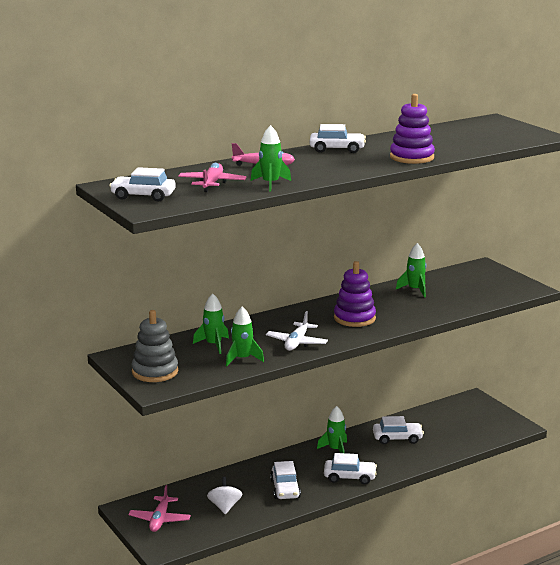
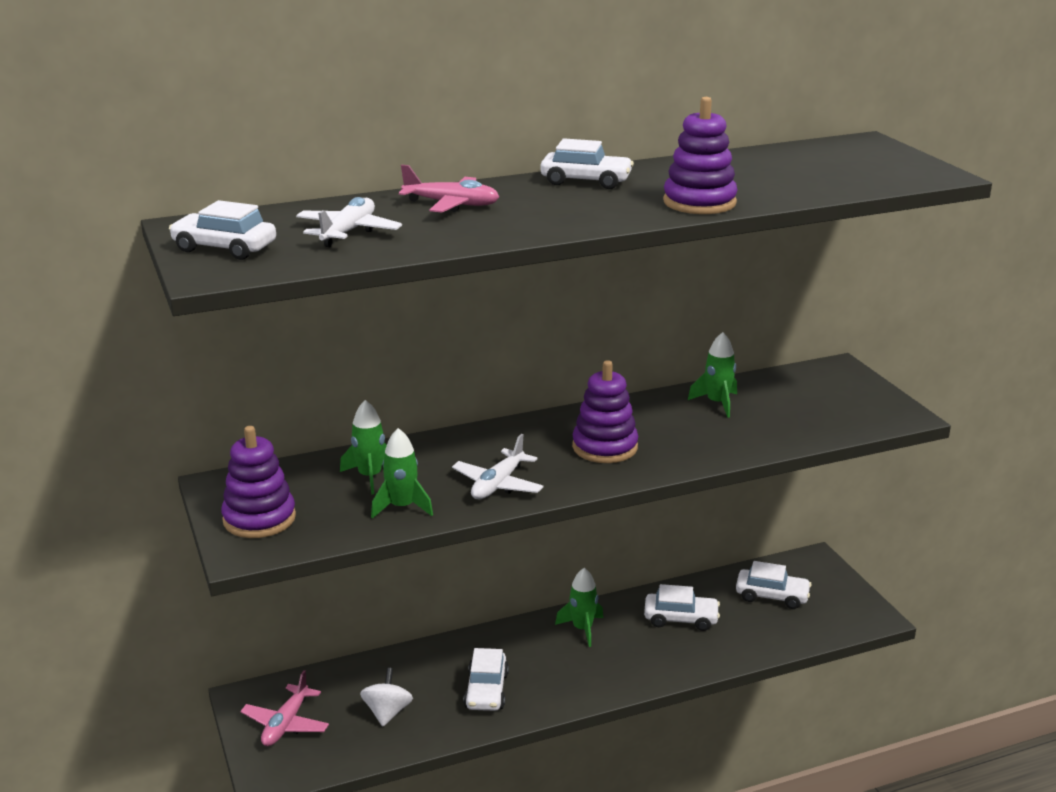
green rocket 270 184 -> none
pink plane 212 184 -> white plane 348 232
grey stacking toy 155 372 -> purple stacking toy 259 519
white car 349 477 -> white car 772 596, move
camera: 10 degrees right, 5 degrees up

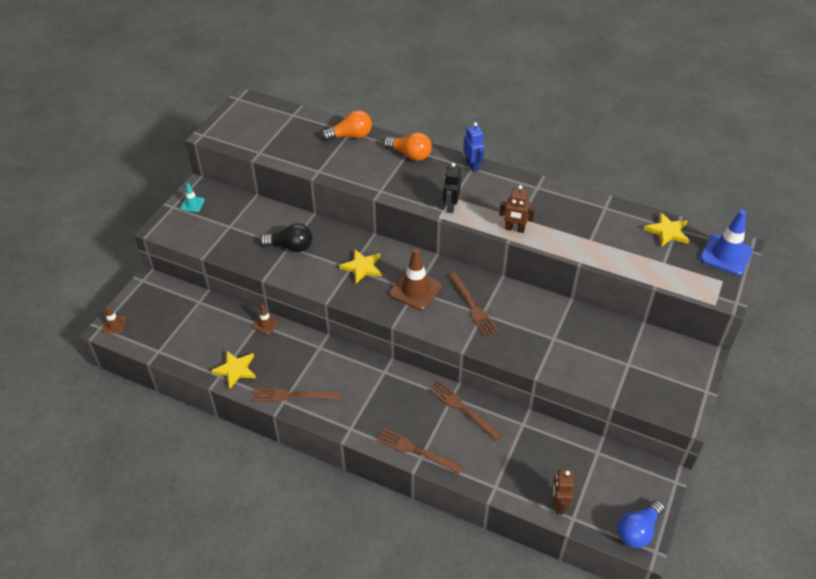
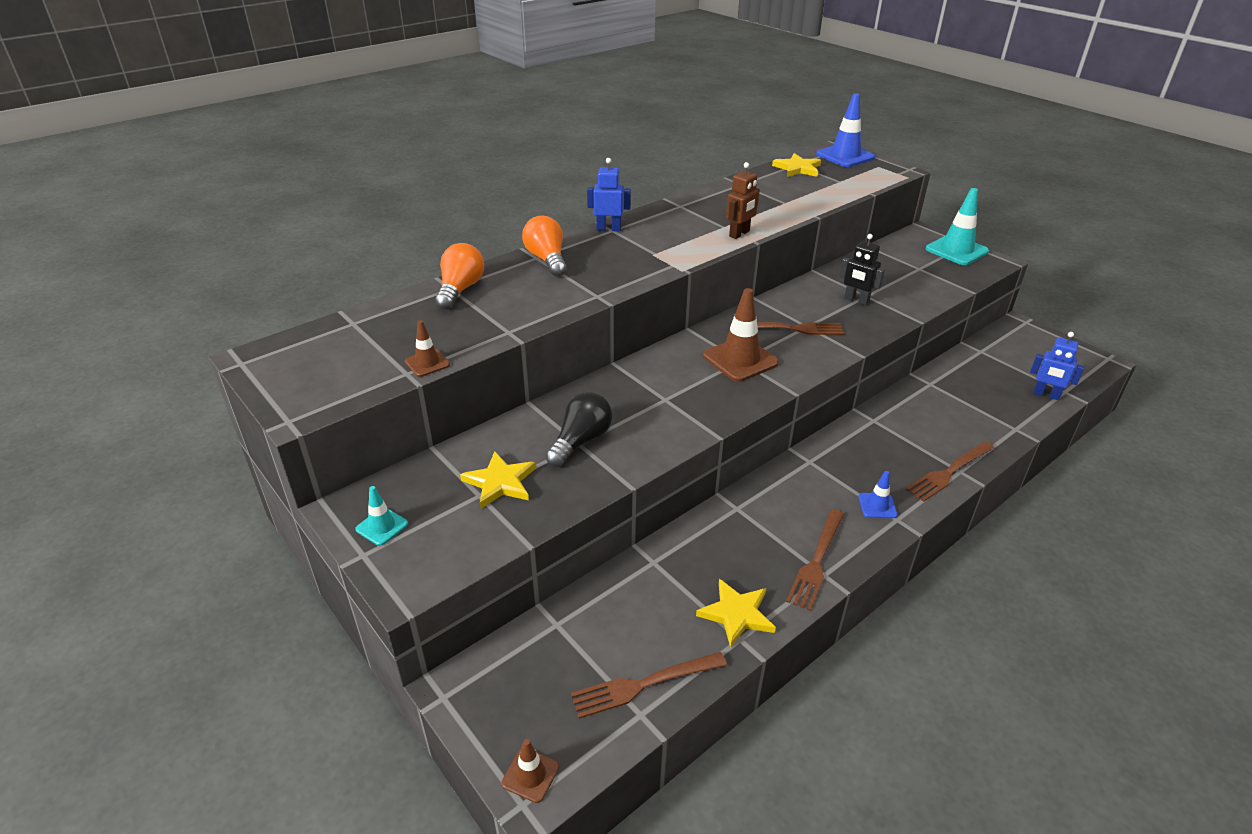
orange light bulb 410 155 -> orange light bulb 547 259, 75 degrees counterclockwise
black robot 450 206 -> black robot 856 300, move
yellow star 362 267 -> yellow star 500 482, move
brown traffic cone 266 324 -> brown traffic cone 427 363, move
brown fork 462 409 -> brown fork 643 685, move
brown robot 558 504 -> blue robot 1046 395
blue light bulb 638 530 -> none
none -> turquoise traffic cone 956 250
none -> blue traffic cone 877 506
camera: 65 degrees left, 10 degrees down

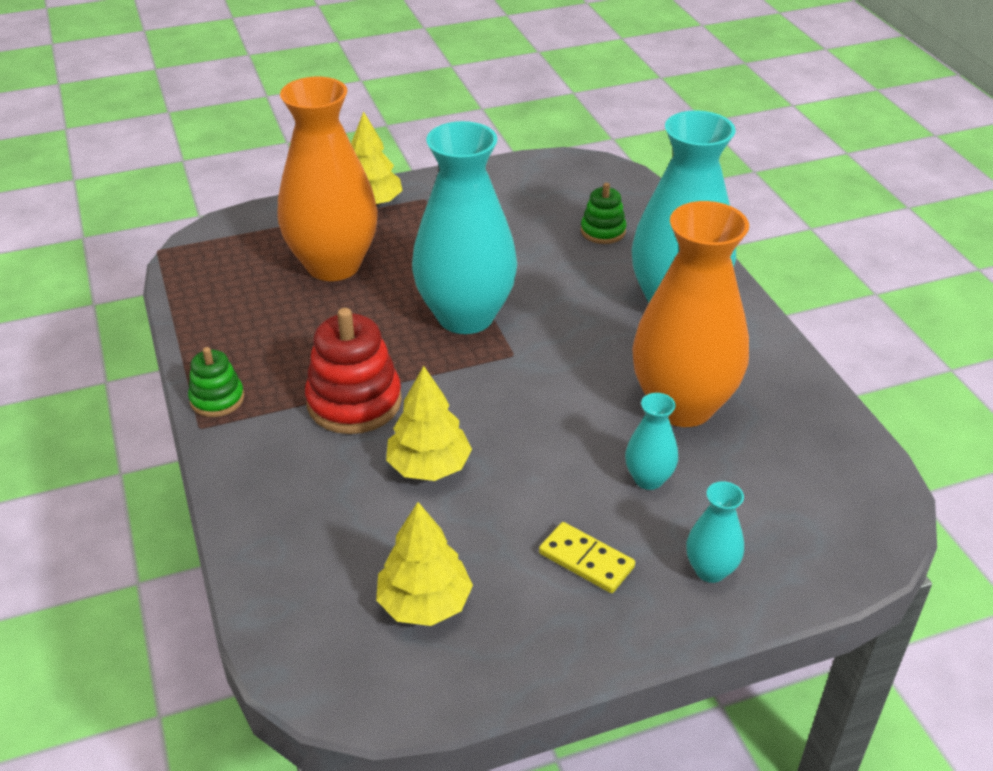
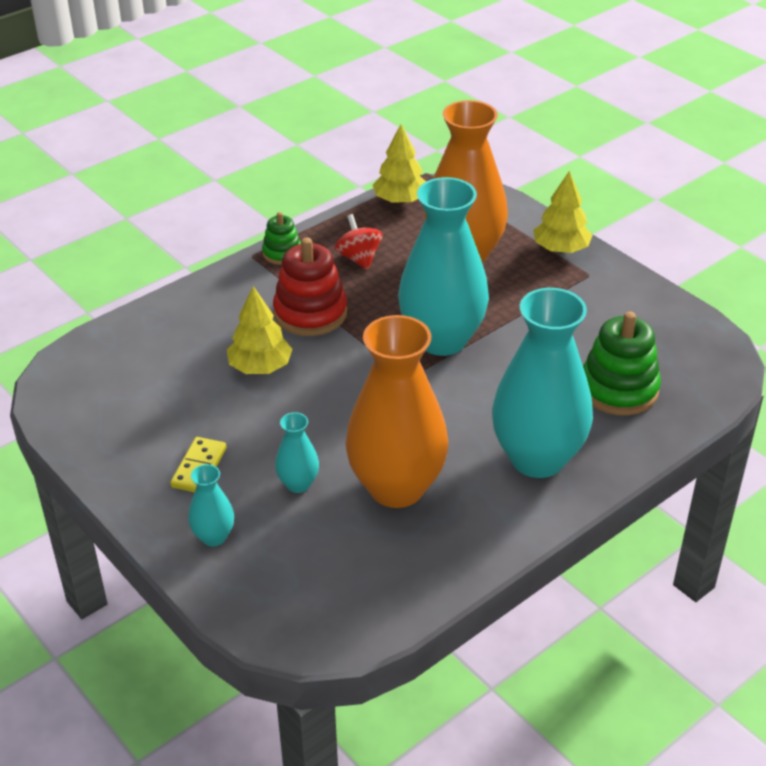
green stacking toy 603 231 -> green stacking toy 618 389, x1.75
yellow tree 424 603 -> yellow tree 400 200, move
none -> red spinning top 359 258
camera: 70 degrees right, 0 degrees up

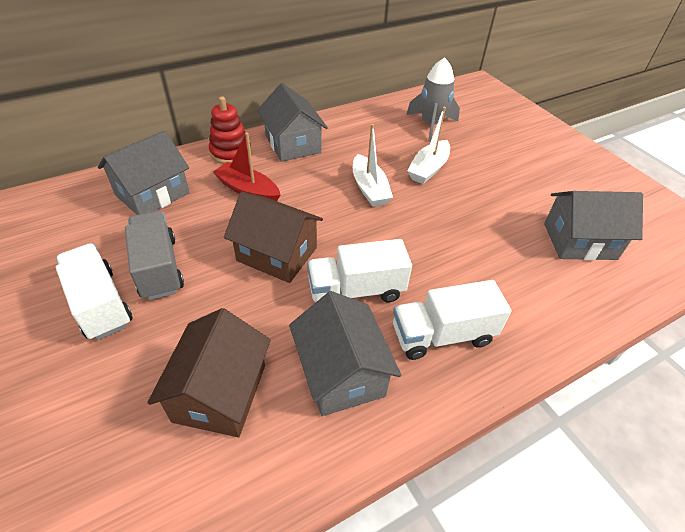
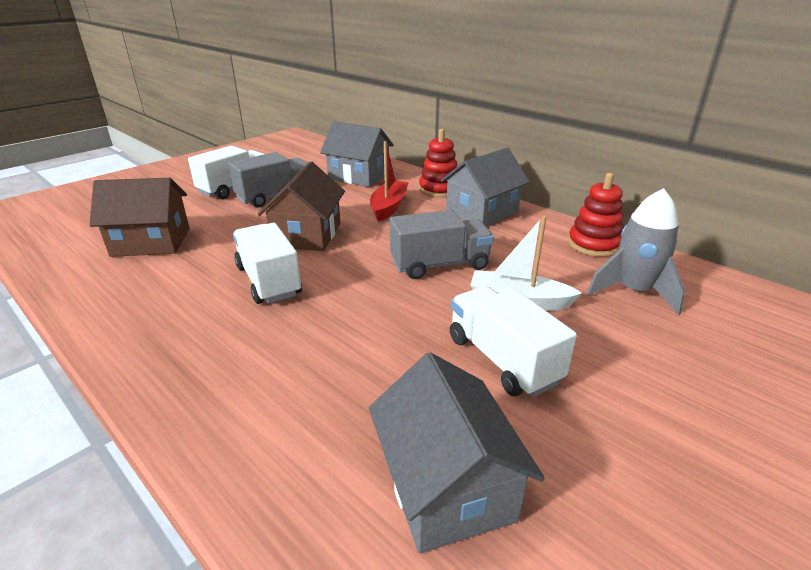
white boat 369 188 -> grey truck 440 265
white truck 442 335 -> white truck 502 360, move
grey house 341 373 -> none
none -> red stacking toy 594 244
camera: 75 degrees right, 15 degrees down

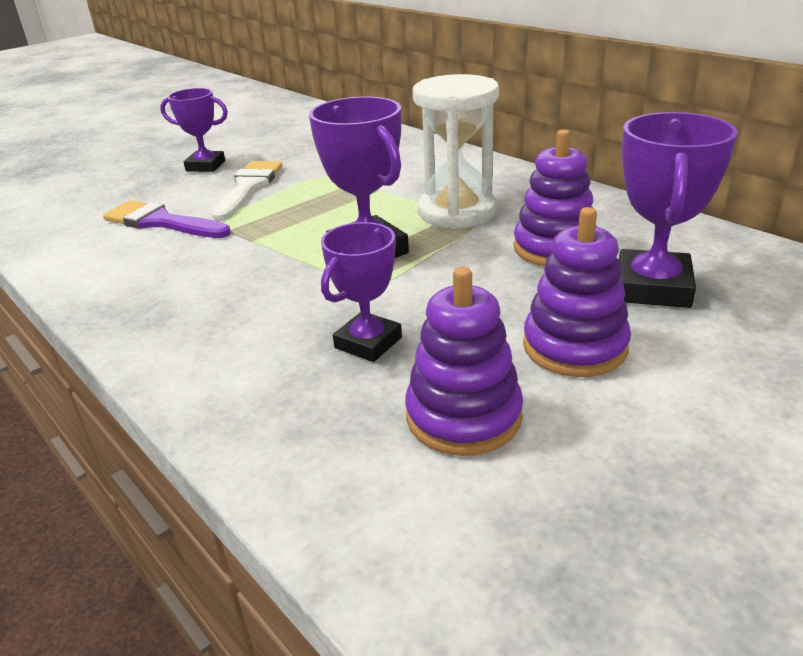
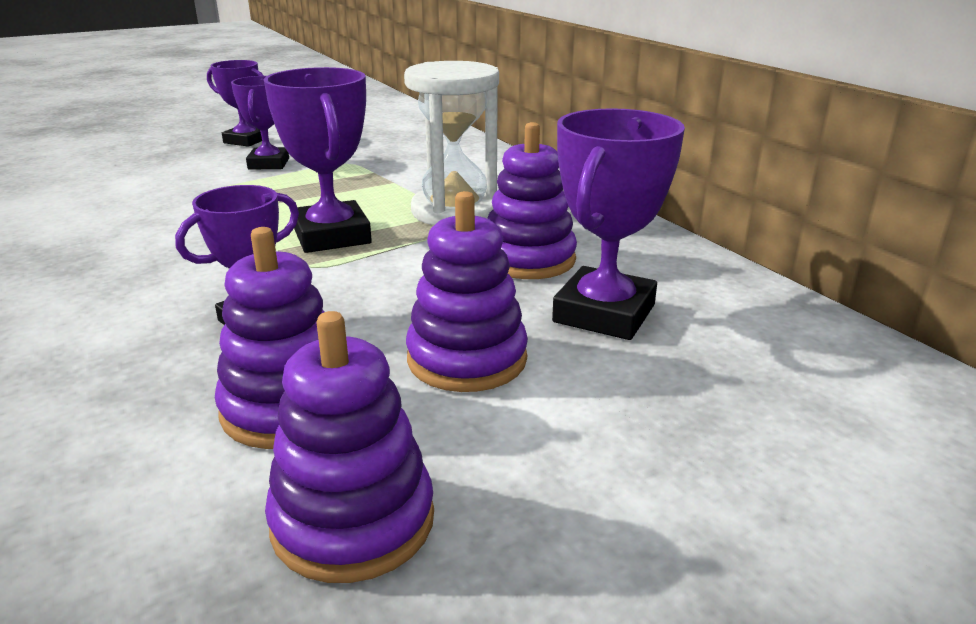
white brush 248 187 -> purple trophy 269 164
purple brush 161 222 -> none
none -> purple stacking toy 353 521
camera: 10 degrees right, 5 degrees down

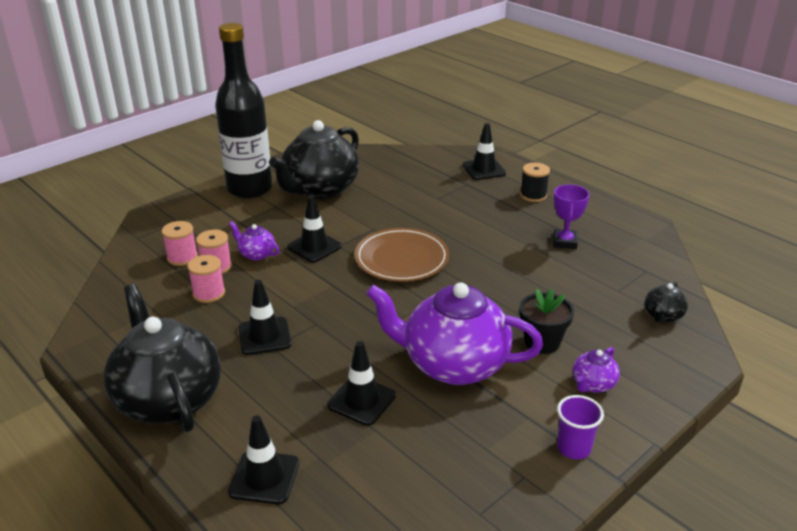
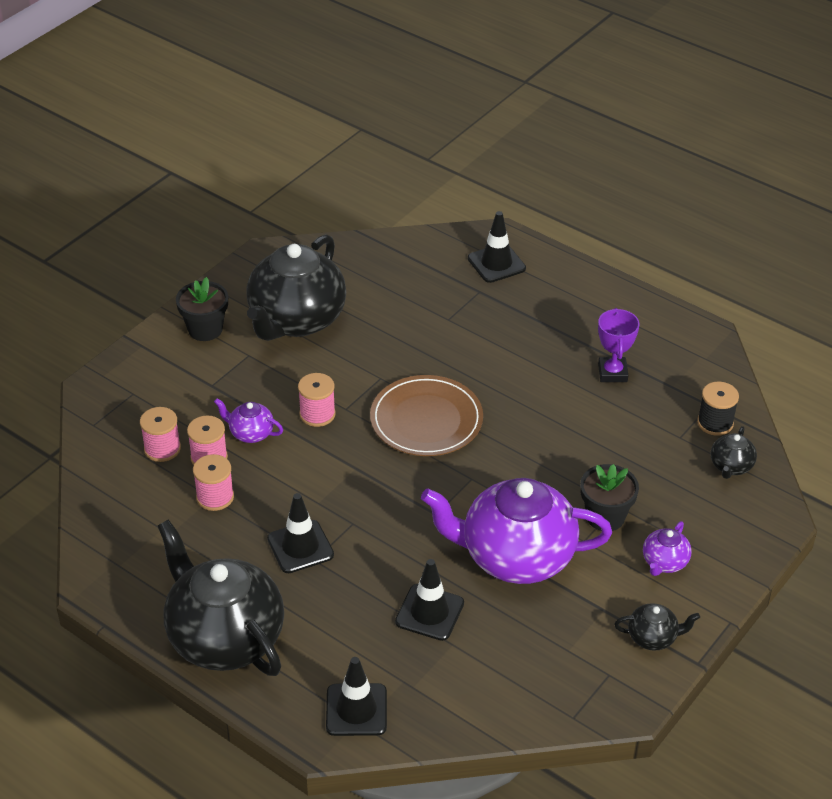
black bottle 250 189 -> black flower pot 205 329
black spool 533 195 -> black spool 715 423, move
black traffic cone 314 247 -> pink spool 317 414
purple cup 573 448 -> black teapot 653 637
camera: 10 degrees left, 10 degrees up

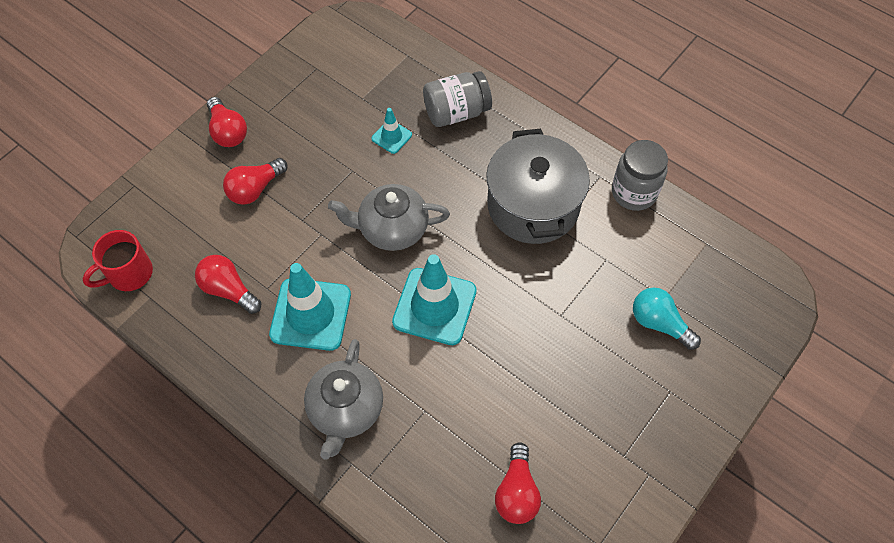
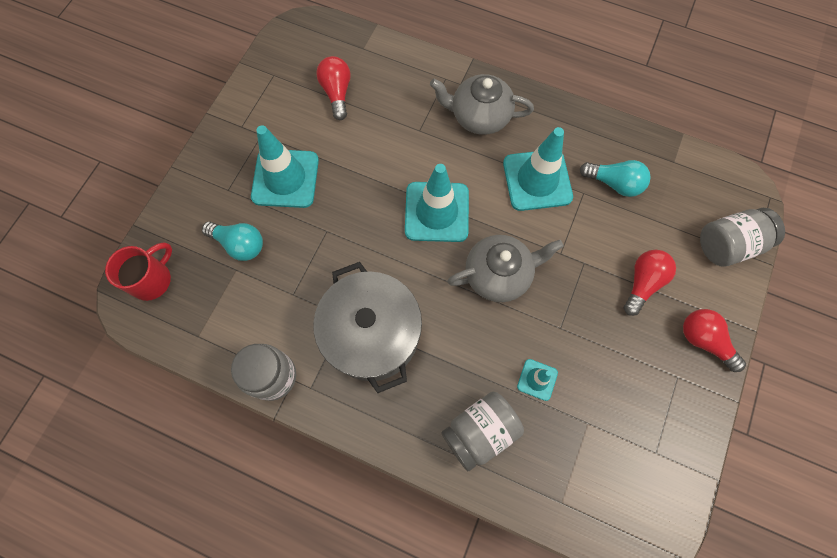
red mug 129 274 -> red mug 152 279, move
red light bulb 228 290 -> turquoise light bulb 614 183
grey teapot 345 410 -> grey teapot 479 116, 75 degrees counterclockwise
none -> turquoise traffic cone 285 178
none -> grey jar 727 244
camera: 165 degrees right, 10 degrees up

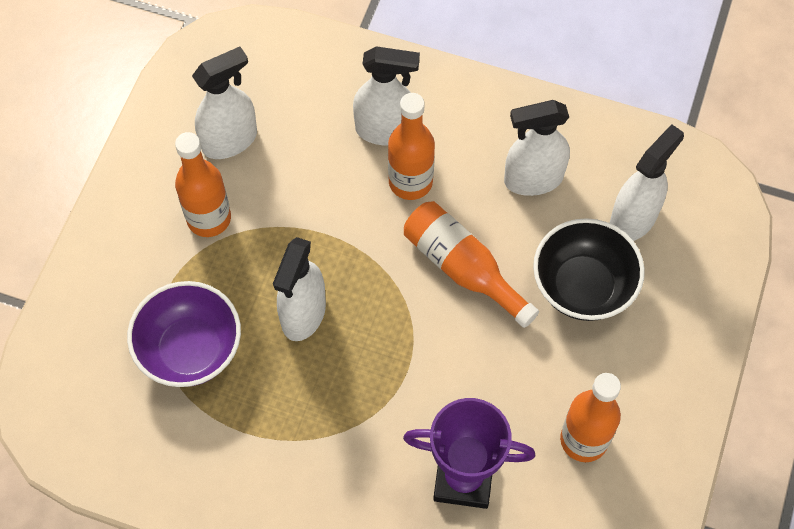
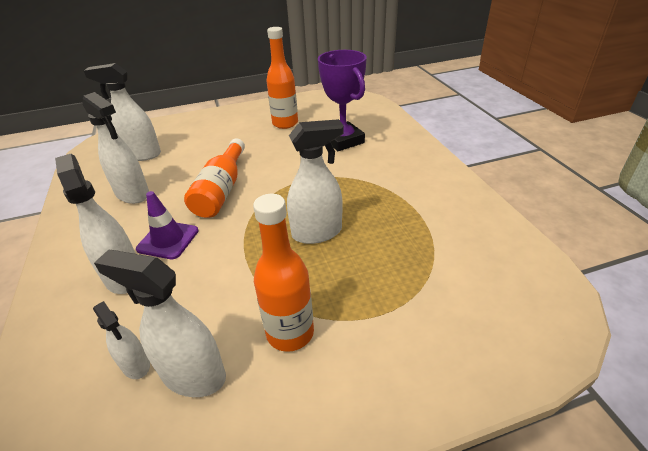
orange bottle 410 182 -> purple traffic cone 168 240
black bowl 583 287 -> none
purple bowl 190 350 -> none
none -> white spray bottle 136 365
camera: 125 degrees left, 25 degrees down

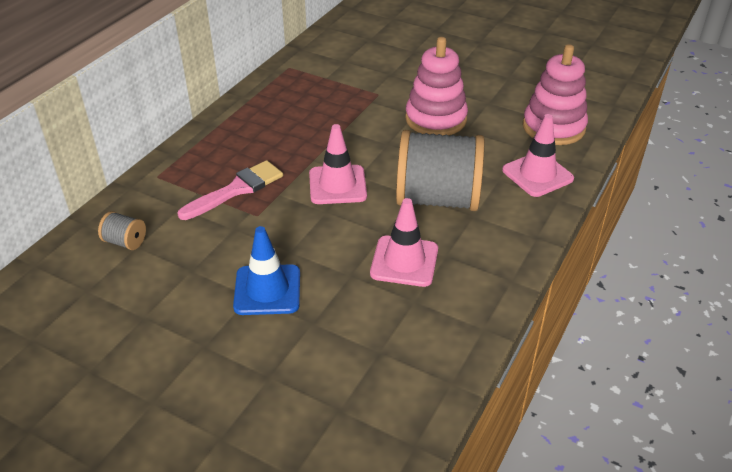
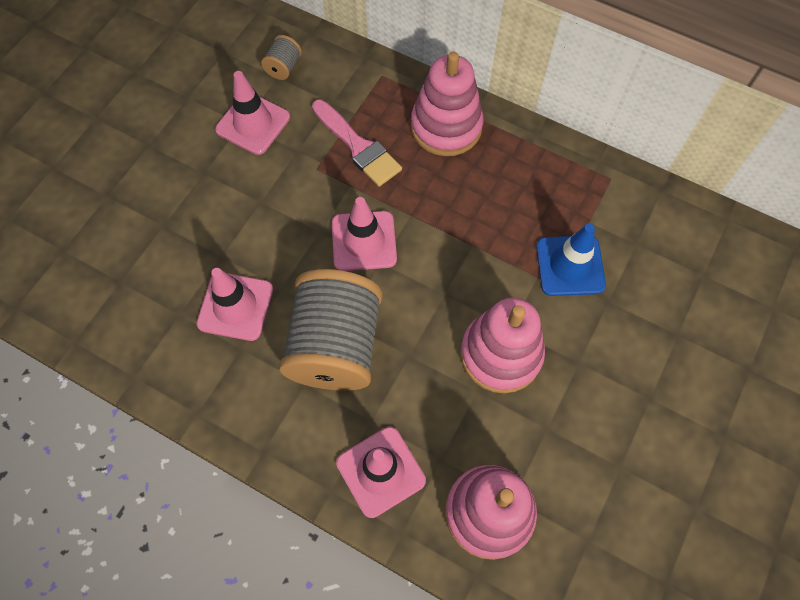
blue traffic cone 267 290 -> blue traffic cone 570 266, move
none -> pink stacking toy 446 127
none -> pink traffic cone 253 123
camera: 90 degrees right, 25 degrees up

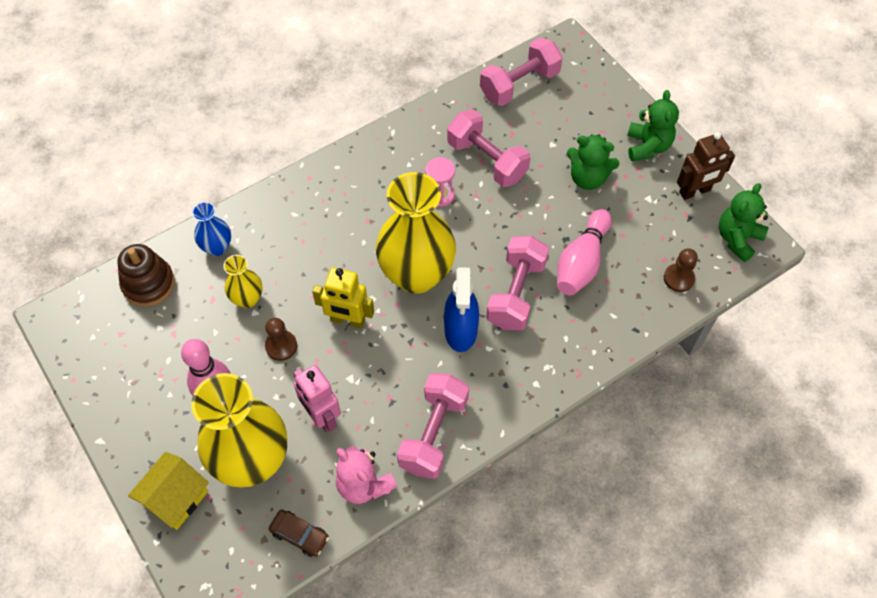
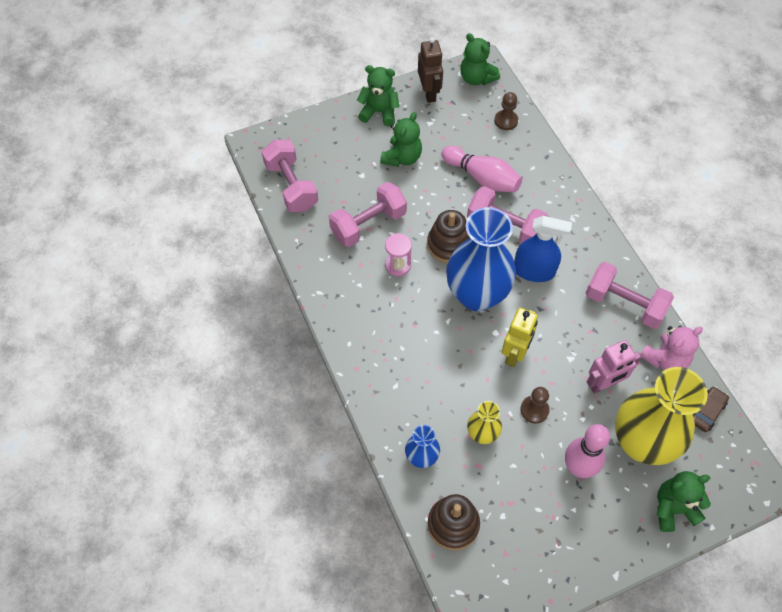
yellow vase 416 275 -> blue vase 477 295
yellow house 176 498 -> green teddy bear 673 508
none -> brown stacking toy 448 245
camera: 80 degrees left, 0 degrees up

